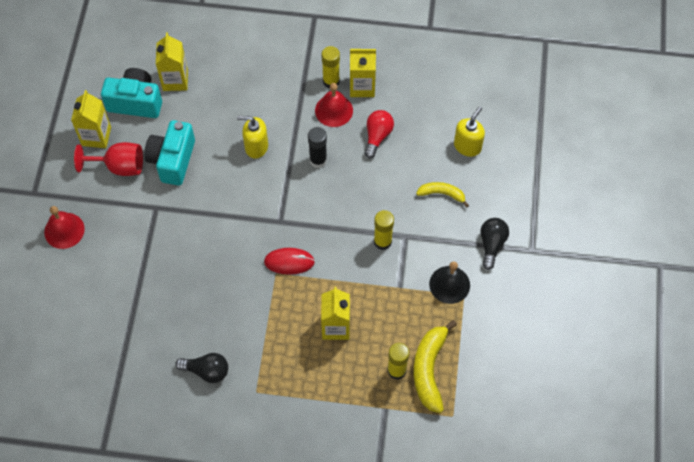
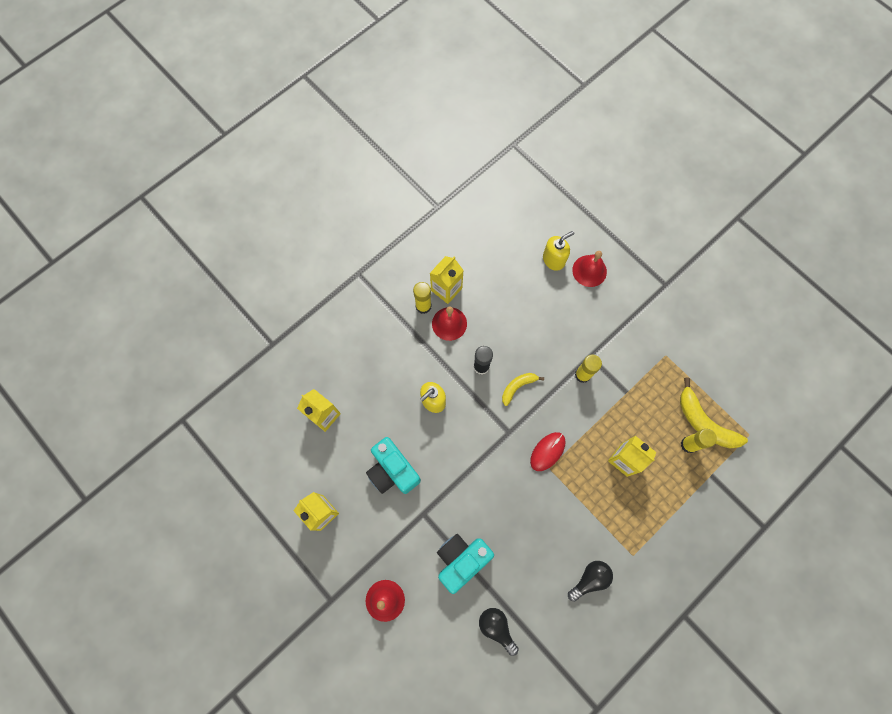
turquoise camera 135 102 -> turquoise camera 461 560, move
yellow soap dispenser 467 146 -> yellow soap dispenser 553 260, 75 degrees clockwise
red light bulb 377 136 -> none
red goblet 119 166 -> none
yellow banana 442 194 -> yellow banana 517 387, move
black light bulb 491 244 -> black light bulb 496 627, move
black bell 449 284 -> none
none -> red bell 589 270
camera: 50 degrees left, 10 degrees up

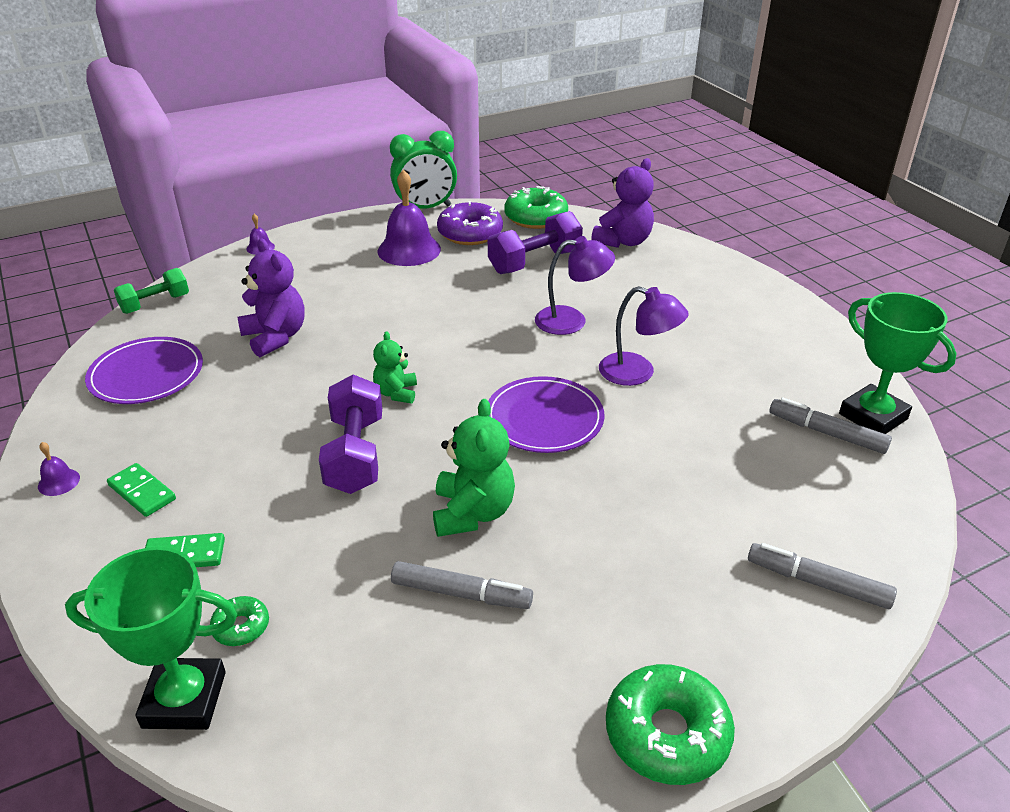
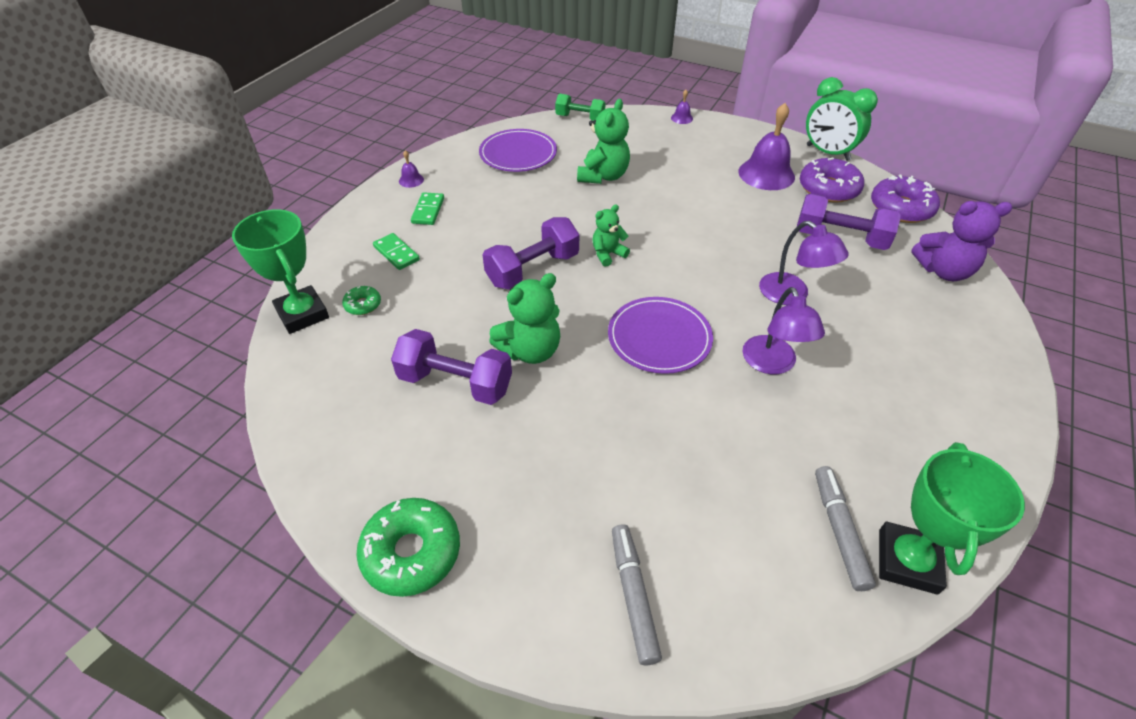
green donut 536 217 -> purple donut 901 208
purple teddy bear 275 337 -> green teddy bear 603 176
grey marker 461 594 -> purple dumbbell 455 383
camera: 55 degrees right, 10 degrees up

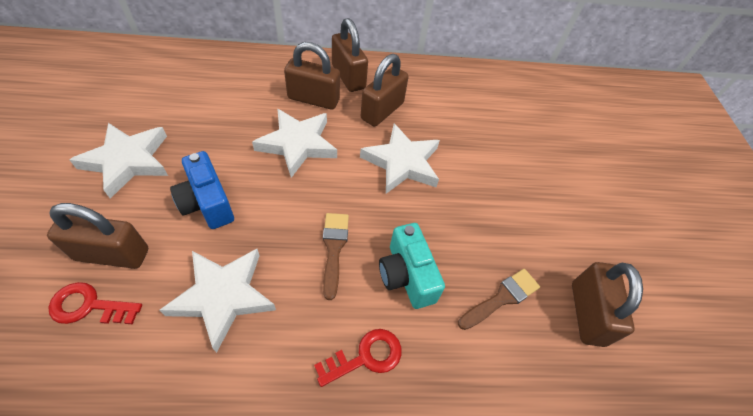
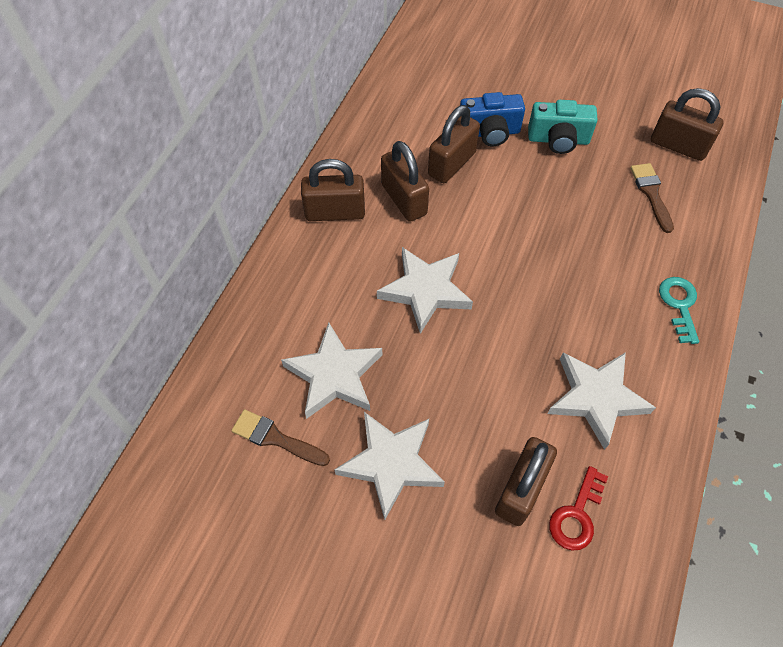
brown padlock 313 99 -> brown padlock 451 164, move
white star 402 163 -> white star 334 375, move
blue camera 207 203 -> blue camera 489 133, move
brown brush 334 249 -> brown brush 276 438, move
turquoise camera 406 276 -> turquoise camera 558 140, move
red key 366 356 -> turquoise key 679 305
camera: 60 degrees left, 5 degrees up

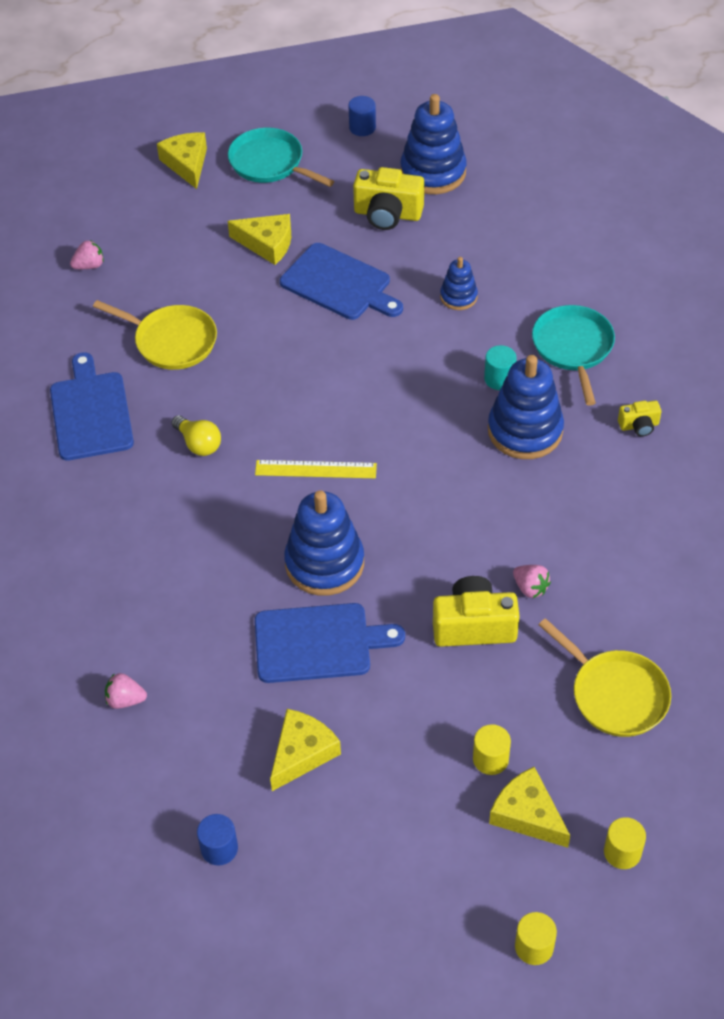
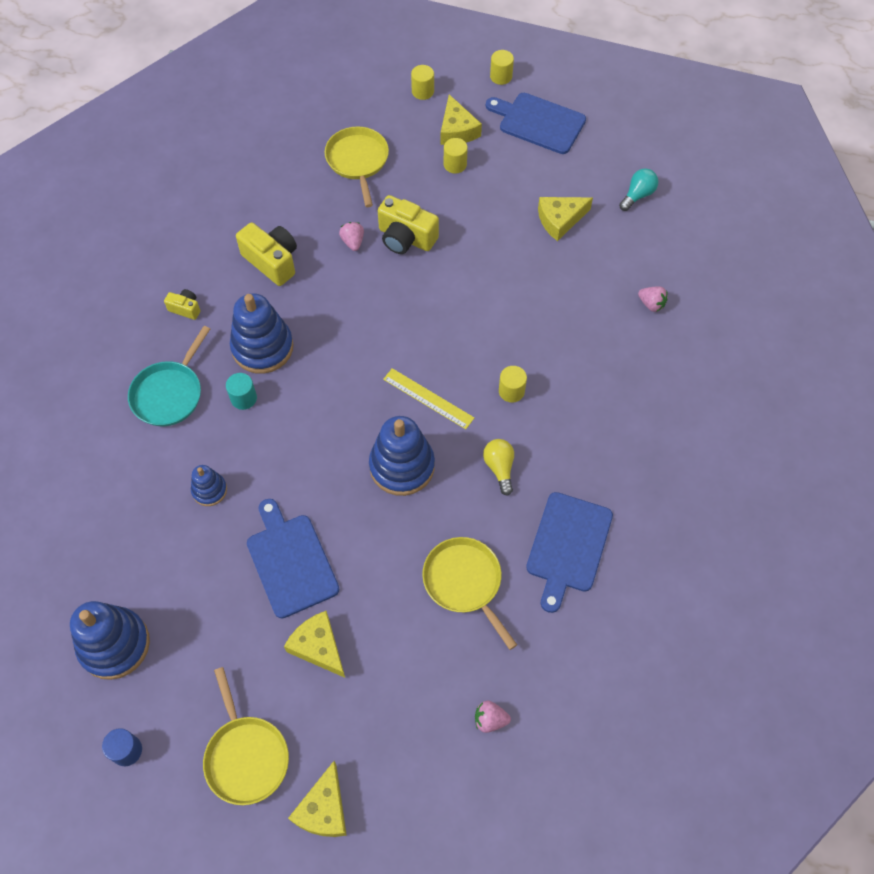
turquoise pan 269 163 -> yellow pan 246 756
yellow camera 387 214 -> yellow camera 272 261, move
blue stacking toy 324 563 -> blue stacking toy 402 466, move
blue cutting board 318 643 -> blue cutting board 538 122, move
blue cylinder 219 848 -> turquoise light bulb 637 195
none -> yellow cylinder 511 391
camera: 150 degrees left, 10 degrees up

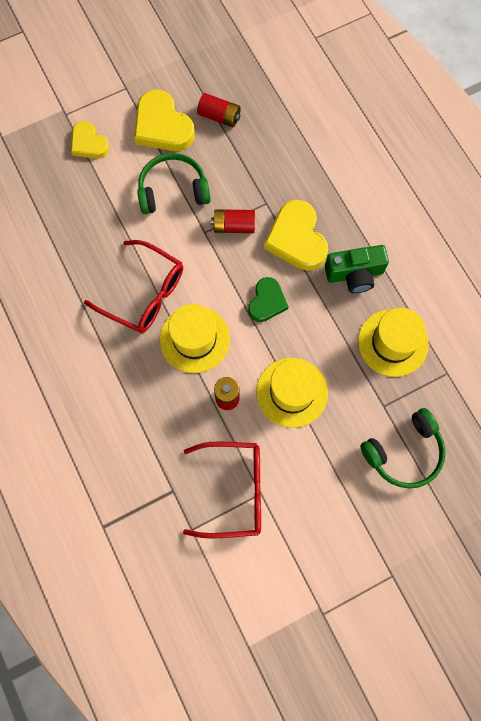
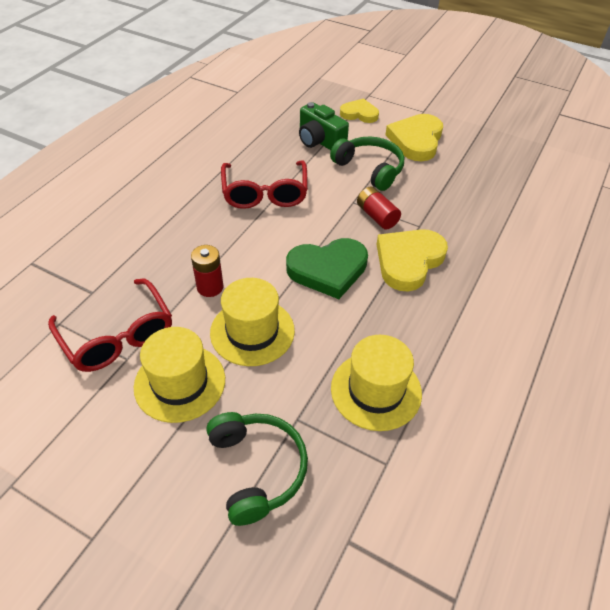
red battery 219 116 -> none
yellow heart 89 143 -> yellow heart 359 114, 90 degrees clockwise
green camera 354 274 -> green camera 320 141, move
green heart 267 302 -> green heart 328 270, x1.61
yellow hat 194 339 -> yellow hat 180 383, move
green headphones 404 452 -> green headphones 257 469, 135 degrees counterclockwise
camera: 55 degrees right, 25 degrees down

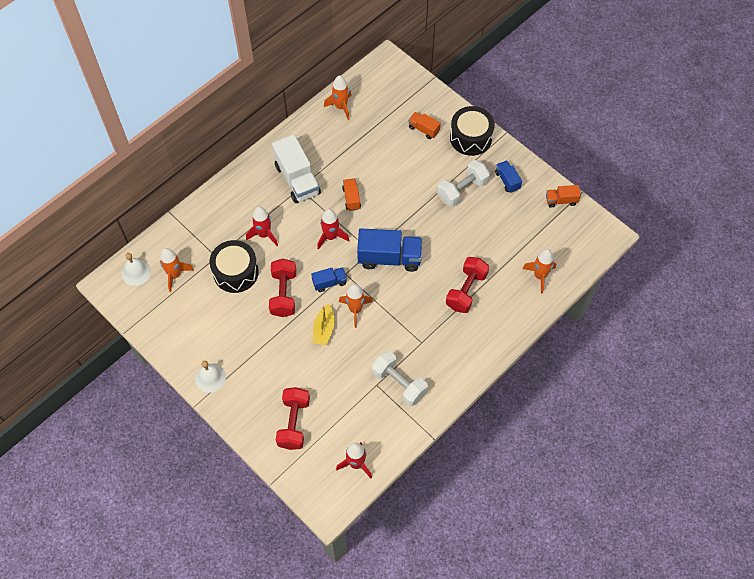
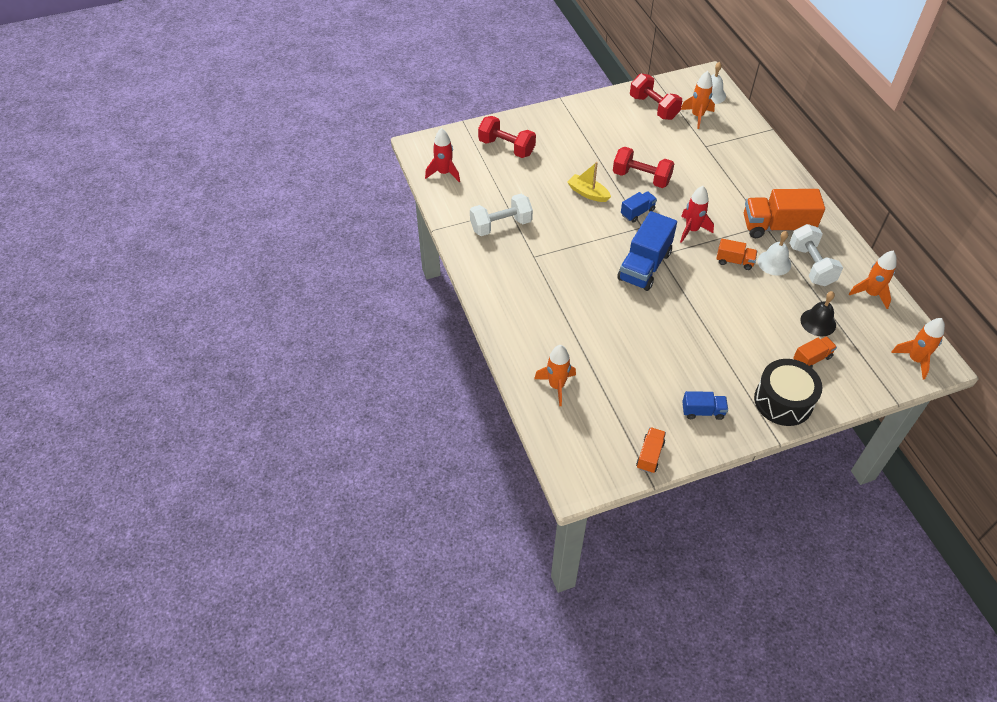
white truck 297 179 -> orange truck 777 227
white dumbbell 462 190 -> white dumbbell 811 265, move
red rocket 264 234 -> none
black drum 236 272 -> none
red dumbbell 466 291 -> red dumbbell 653 107, move
blue truck 329 282 -> blue truck 637 212, 135 degrees counterclockwise
orange rocket 355 310 -> orange rocket 915 360, move
white bell 210 378 -> white bell 774 262, move
none -> black bell 818 322
camera: 115 degrees right, 10 degrees down

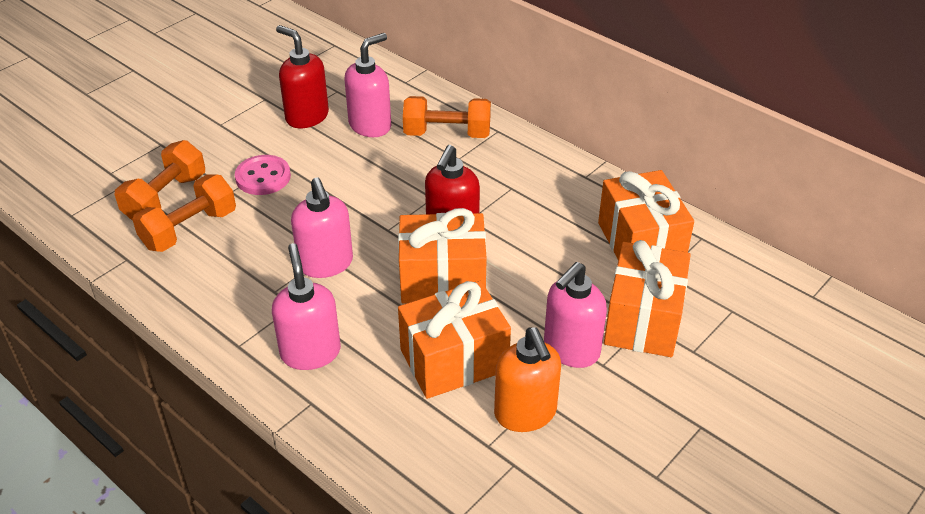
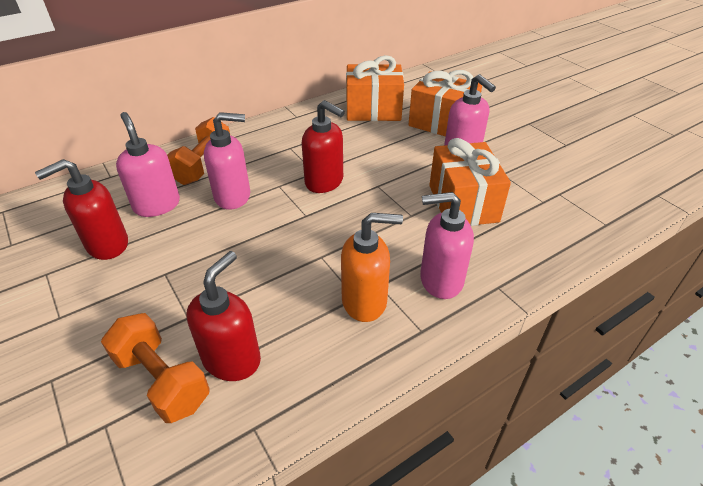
pink button 263 177 -> none
orange dumbbell 189 229 -> red soap dispenser 232 359
pink soap dispenser 326 264 -> pink soap dispenser 233 196, move
orange gift 442 279 -> none
orange soap dispenser 525 413 -> orange soap dispenser 365 301, move
camera: 75 degrees left, 0 degrees up

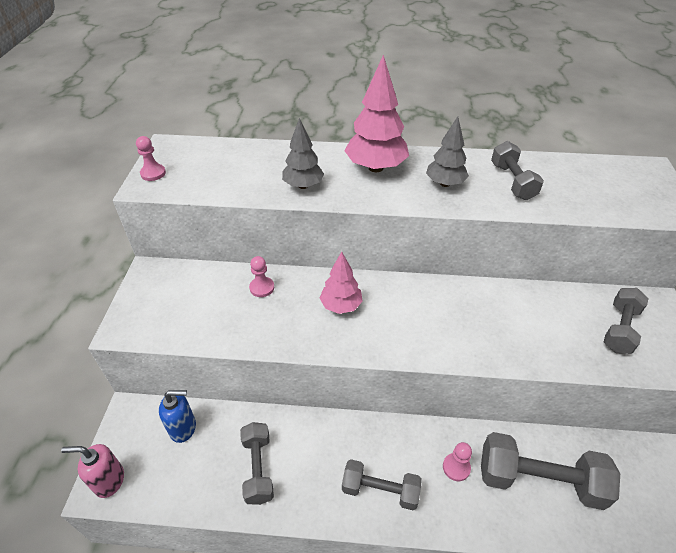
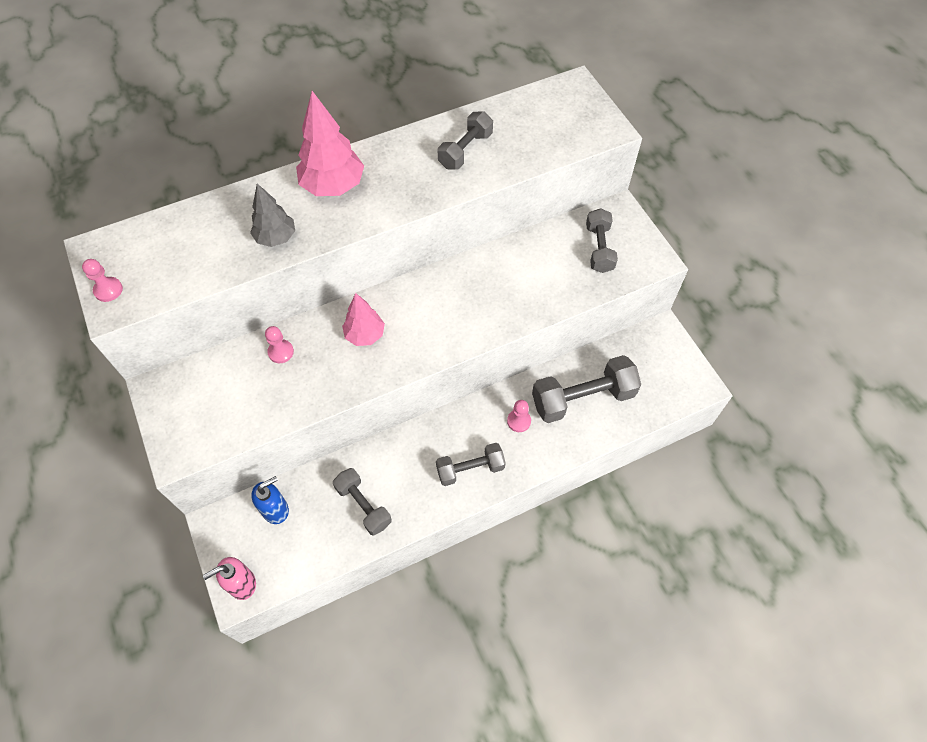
grey tree 445 184 -> none
grey dumbbell 512 181 -> grey dumbbell 465 150, 75 degrees clockwise
camera: 30 degrees left, 15 degrees up

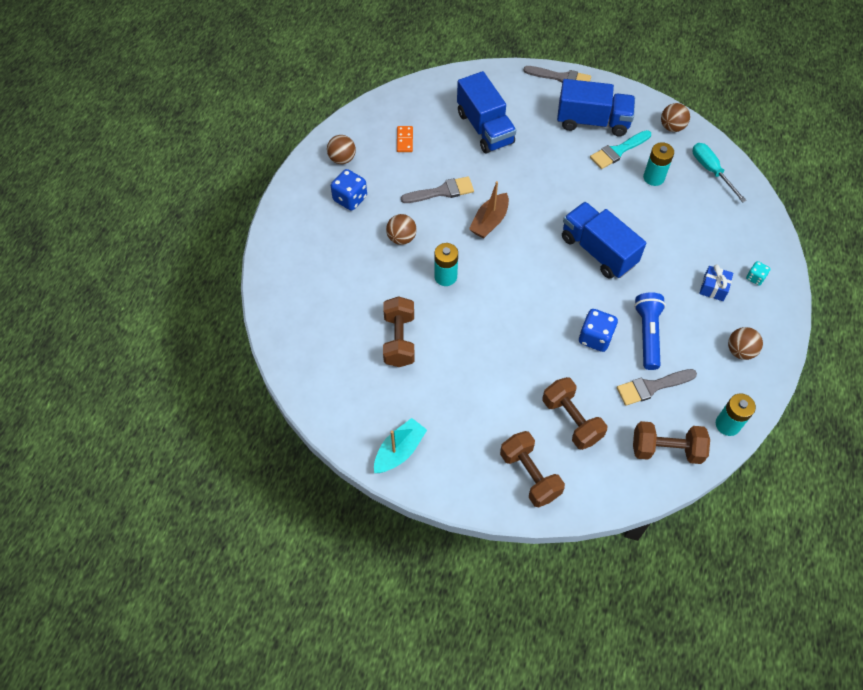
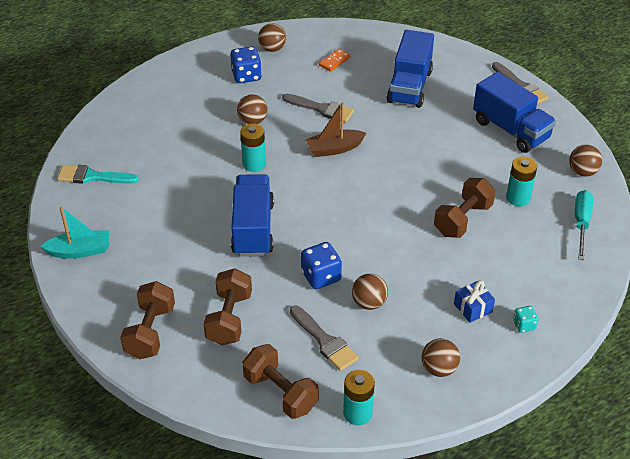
turquoise brush 618 151 -> turquoise brush 92 177, move
blue truck 598 251 -> blue truck 253 229, move
blue flashlight 647 334 -> brown ball 369 303
brown dumbbell 399 340 -> brown dumbbell 462 220, move
grey brush 651 387 -> grey brush 325 341, 150 degrees counterclockwise
camera: 40 degrees right, 15 degrees down

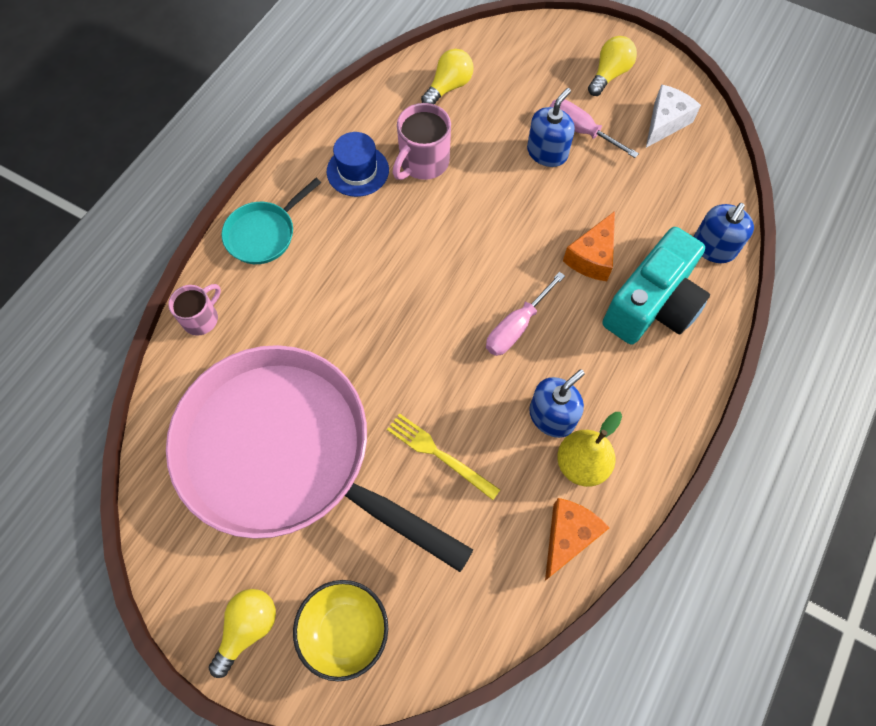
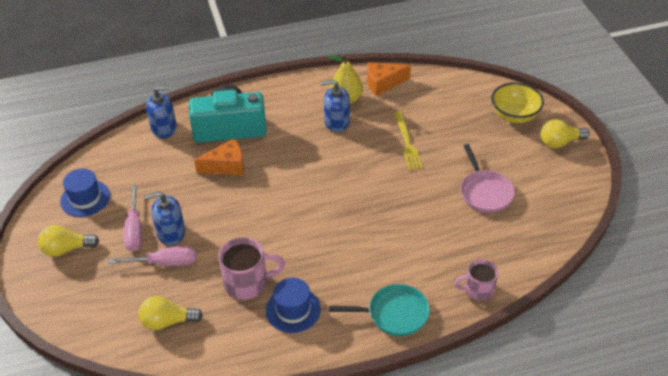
white cheese 665 122 -> blue hat 85 198
pink screwdriver 517 326 -> pink screwdriver 164 263, move
pink pan 286 453 -> pink pan 485 192, x0.41
camera: 135 degrees left, 20 degrees down

